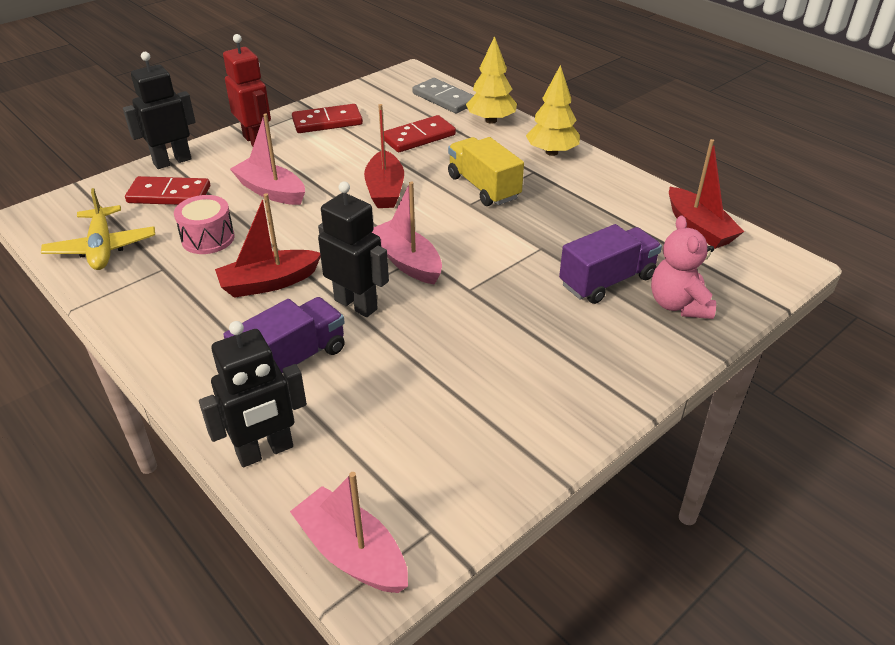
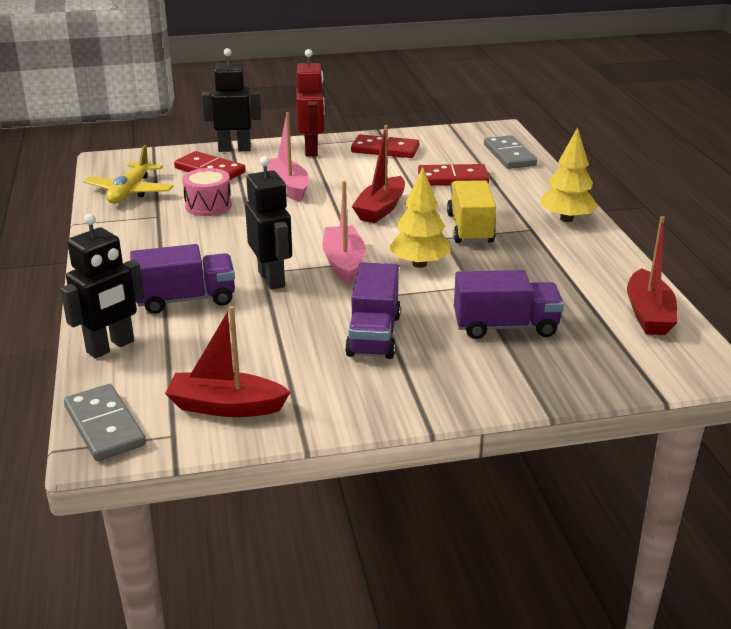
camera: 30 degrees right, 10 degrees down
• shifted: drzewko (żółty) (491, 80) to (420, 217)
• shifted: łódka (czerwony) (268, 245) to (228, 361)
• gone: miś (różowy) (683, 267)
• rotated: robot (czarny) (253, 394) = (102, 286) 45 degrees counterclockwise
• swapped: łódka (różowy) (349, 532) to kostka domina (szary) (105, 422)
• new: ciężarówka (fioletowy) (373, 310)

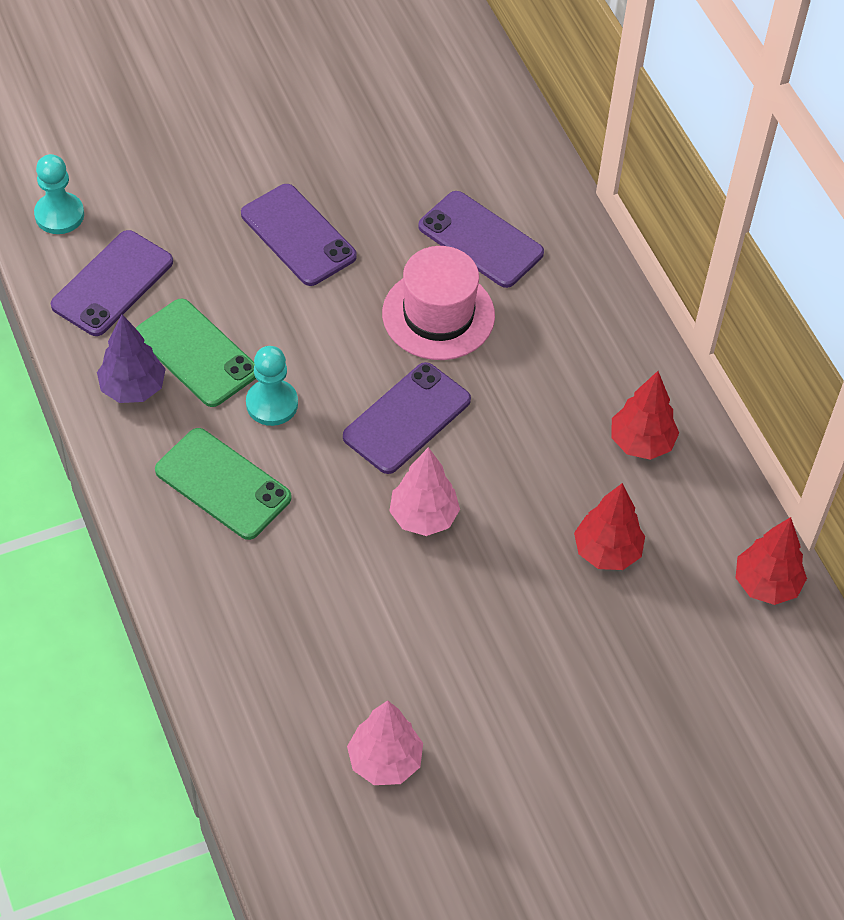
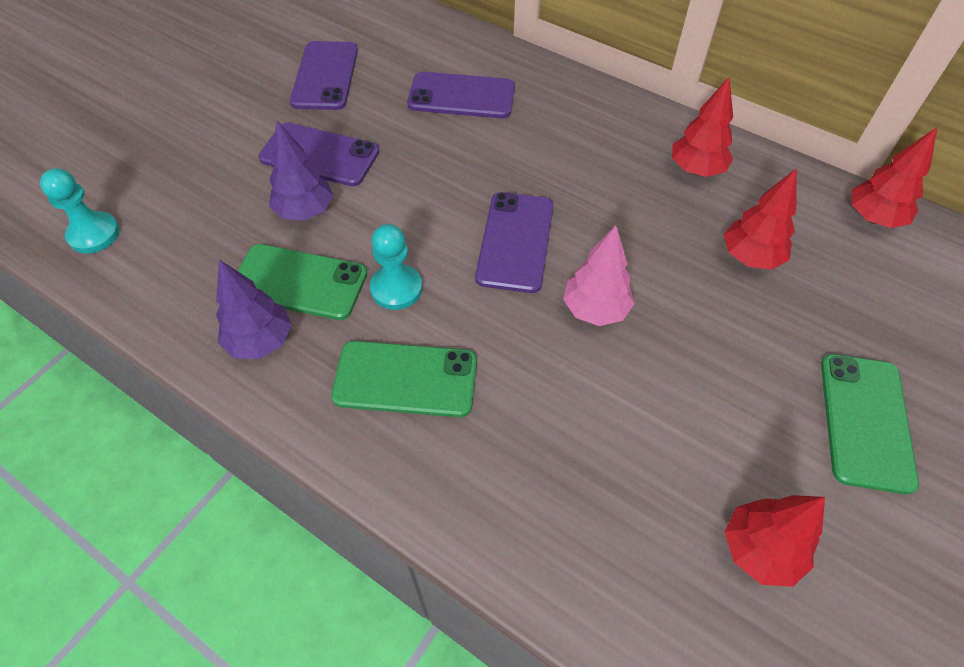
camera: 30 degrees left, 0 degrees up
• shifted: telefon (fioletowy) (112, 283) to (324, 75)
• gone: kapelusz (różowy) (438, 303)
• repainted: drzewko (różowy) (385, 742) to drzewko (czerwony) (775, 541)
• new: drzewko (fioletowy) (301, 171)
• new: telefon (zielony) (870, 424)

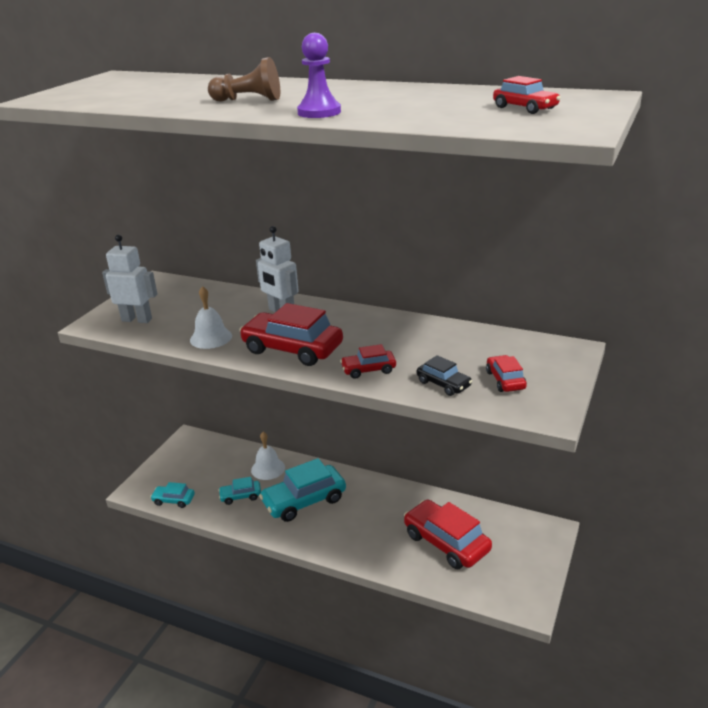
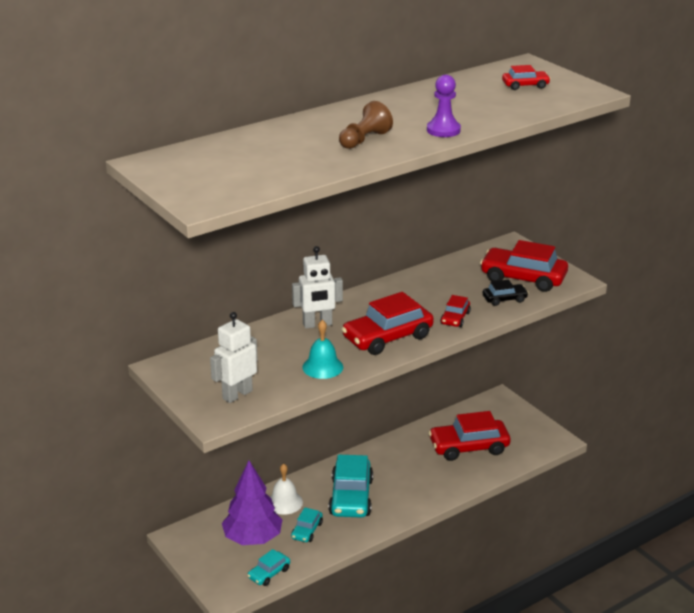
camera: 60 degrees left, 0 degrees up
• repainted: dzwonek (biały) (211, 317) to dzwonek (turkusowy) (322, 349)
• scaled: samochód (czerwony) (506, 373) = (524, 266) x1.97
• new: drzewko (fioletowy) (252, 503)

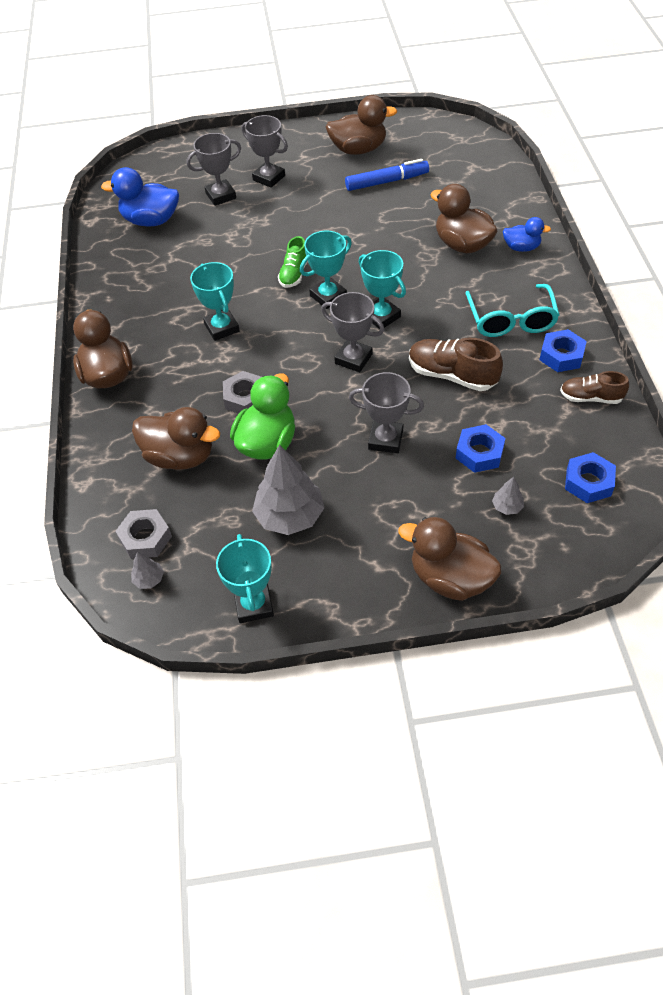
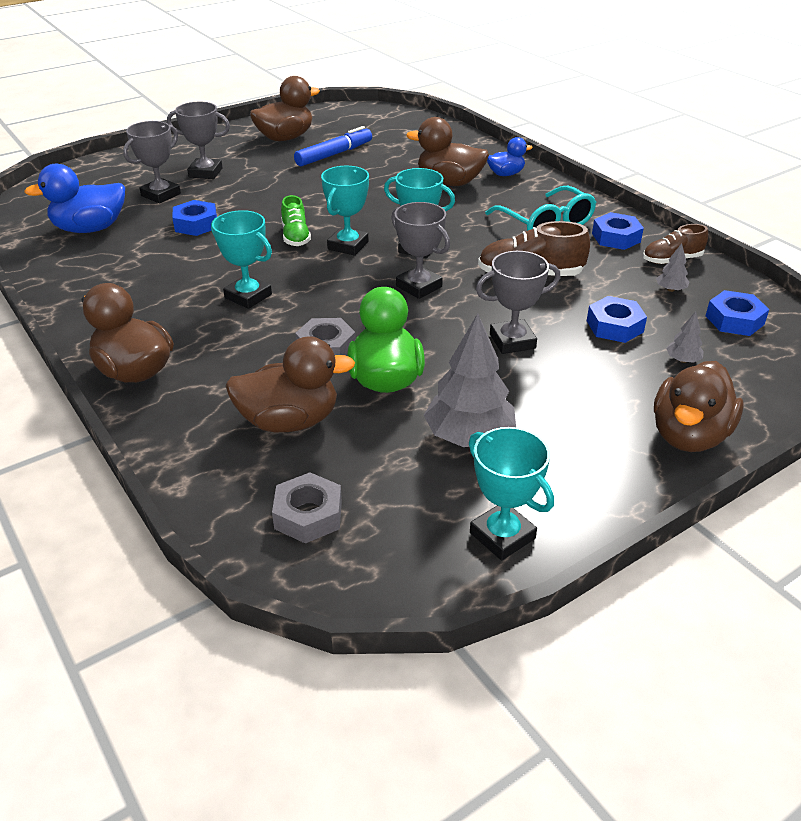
camera: 30 degrees left, 15 degrees down
• rotated: puchar (szary) (352, 332) = (420, 250) 45 degrees clockwise
• rotated: kaczka (brązowy) (450, 559) = (699, 406) 60 degrees counterclockwise
• shifted: drzewko (szary) (147, 570) to (672, 267)
• new: nakrętka (niebieski) (194, 218)

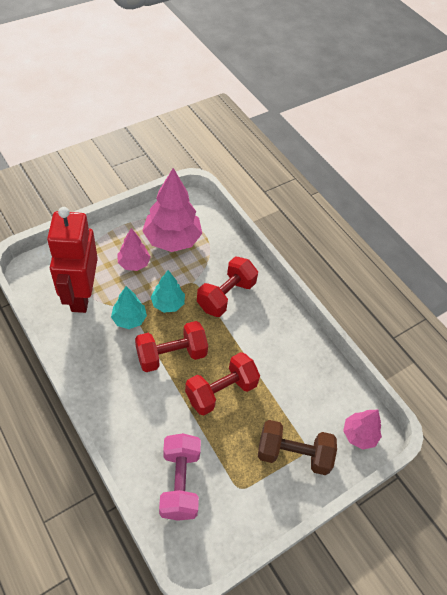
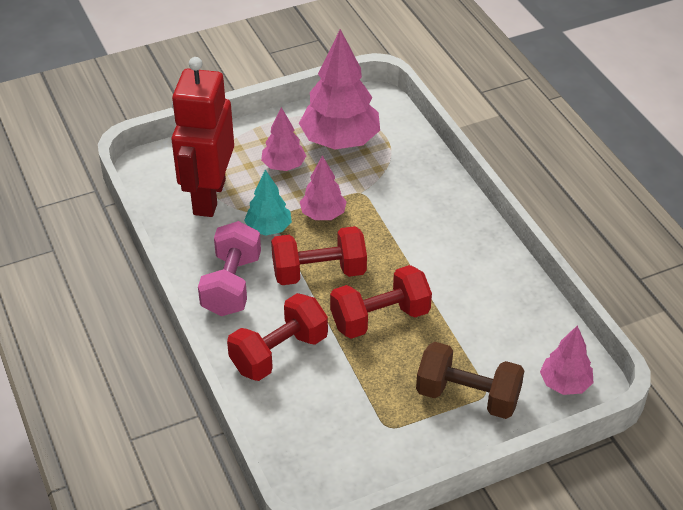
camera: 15 degrees right, 10 degrees down
• shifted: hantel (czerwony) (227, 286) to (277, 337)
• repainted: drzewko (turkusowy) (168, 291) to drzewko (różowy) (323, 187)
• shifted: hantel (różowy) (180, 477) to (229, 268)

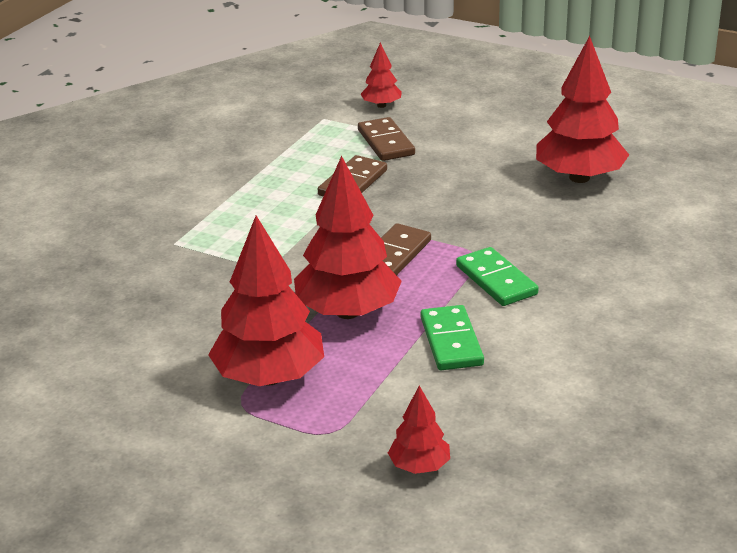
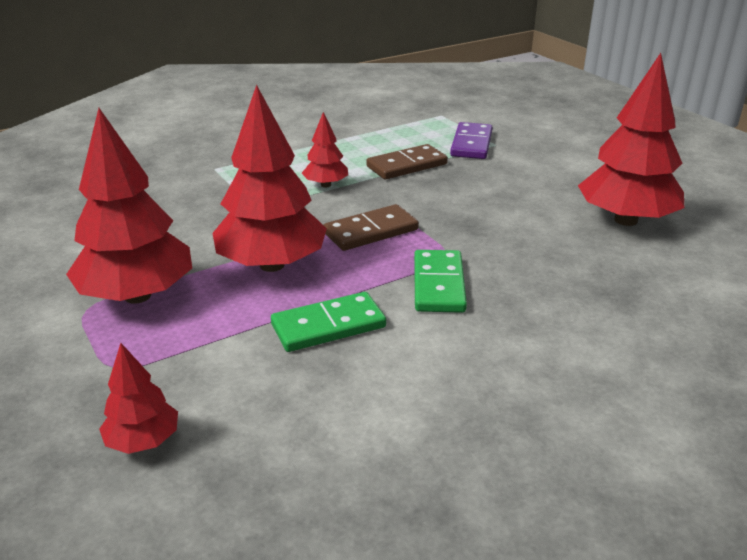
camera: 30 degrees right, 0 degrees up
• shifted: drzewko (czerwony) (381, 75) to (325, 149)
• repainted: kostka domina (brązowy) (386, 139) to kostka domina (fioletowy) (471, 140)
• rotated: kostka domina (zielony) (452, 337) = (328, 322) 45 degrees clockwise

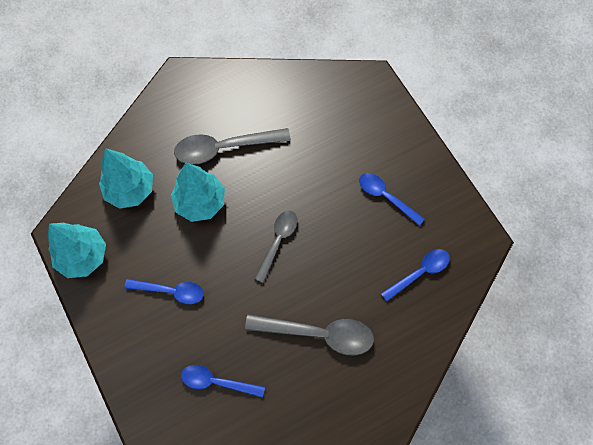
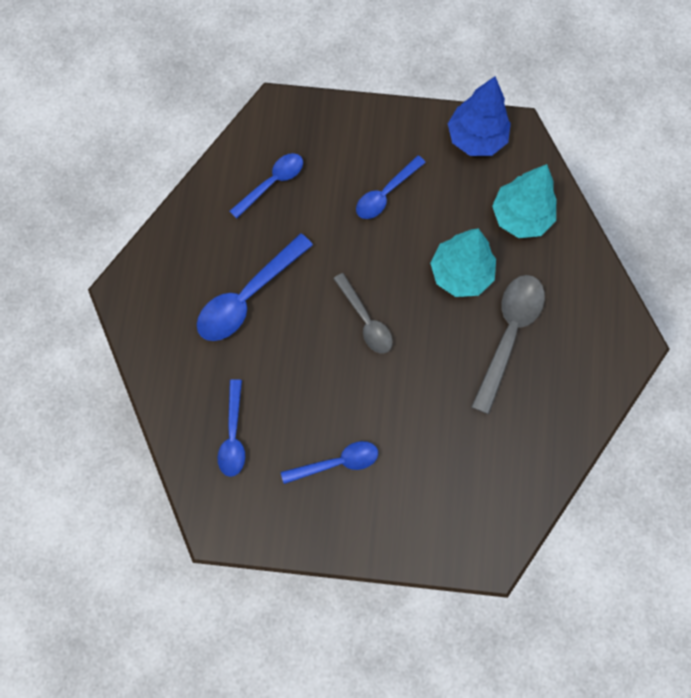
camera: 125 degrees right, 5 degrees up
• repainted: drzewko (turkusowy) (77, 250) to drzewko (niebieski) (479, 116)
• repainted: łyżka (szary) (309, 335) to łyżka (niebieski) (255, 287)

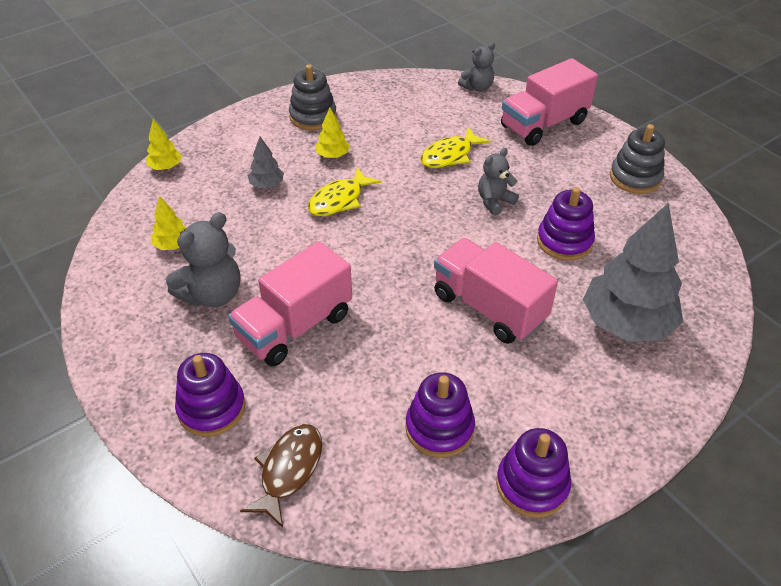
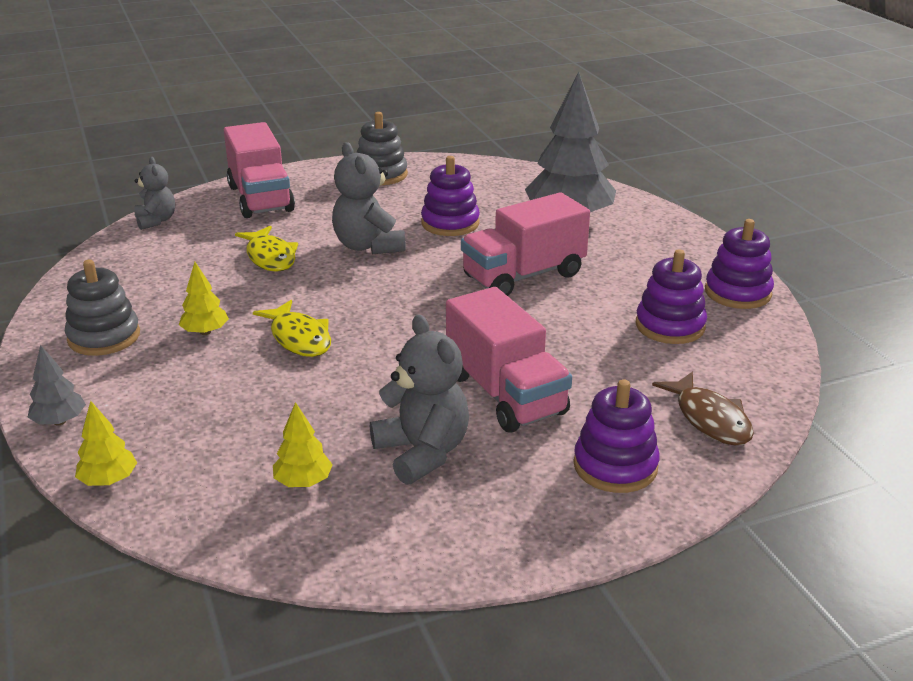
camera: 75 degrees left, 15 degrees down
• shifted: drzewko (szary) (266, 162) to (57, 385)
• scaled: miś (szary) (498, 182) = (369, 198) x1.59
• rotated: ryba (brązowy) (281, 476) = (703, 408) 150 degrees counterclockwise

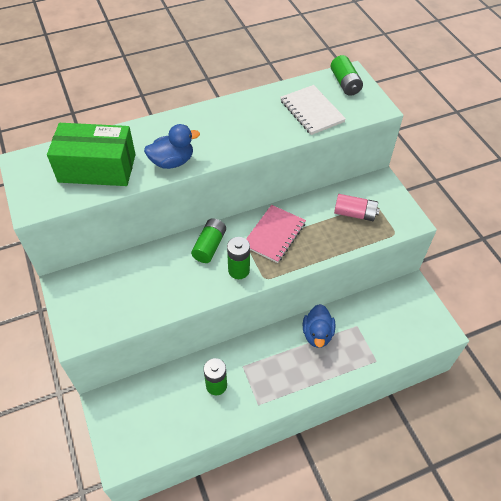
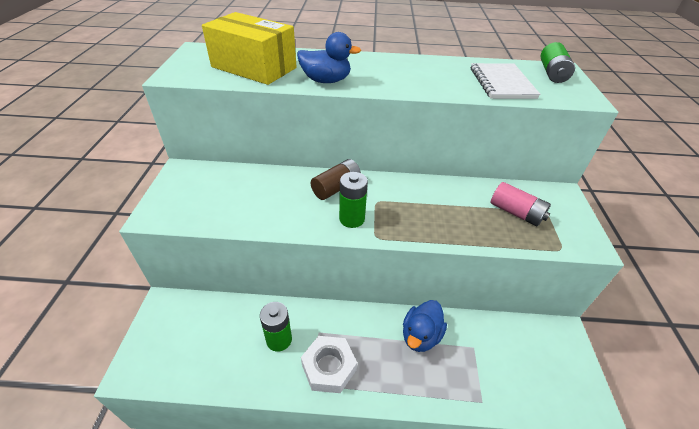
camera: 25 degrees right, 10 degrees down
• repainted: pudełko (zielony) (91, 154) to pudełko (żółty) (249, 48)
• gone: zeszyt (różowy) (276, 234)
• repainted: bateria (zielony) (208, 240) to bateria (brązowy) (336, 179)
• new: nakrętka (biały) (329, 364)

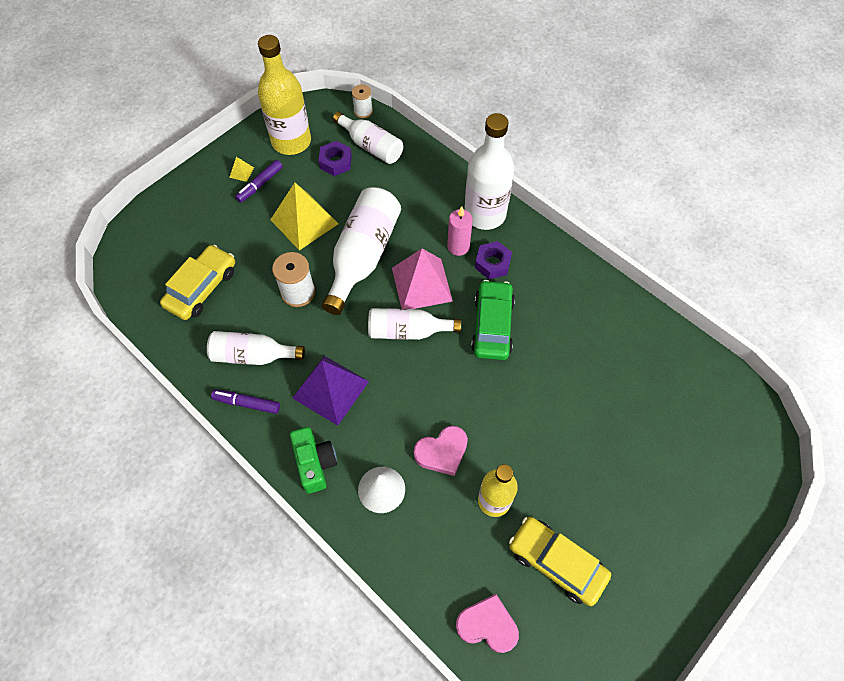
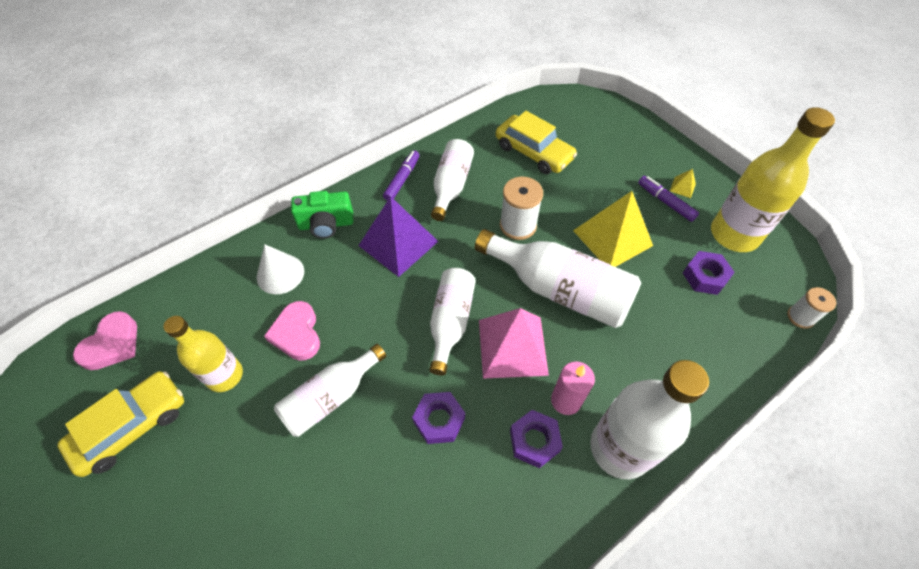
camera: 100 degrees right, 5 degrees down
• shifted: butelka (biały) (368, 138) to (330, 390)
• swapped: samochód (zielony) (493, 320) to nakrętka (fioletowy) (438, 418)

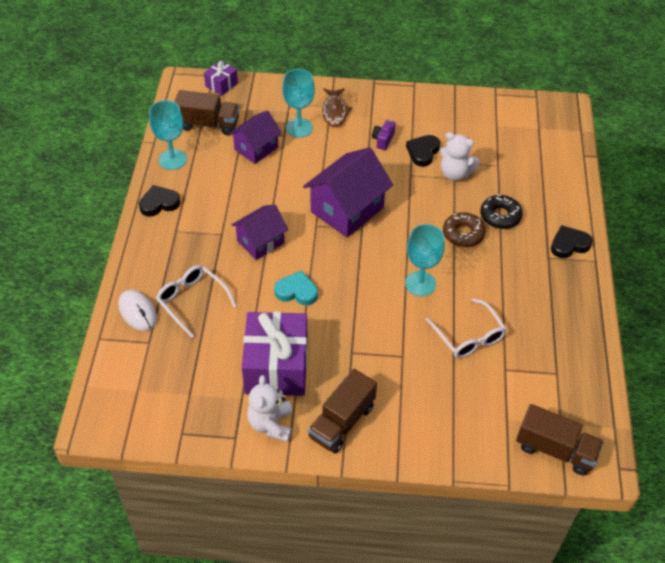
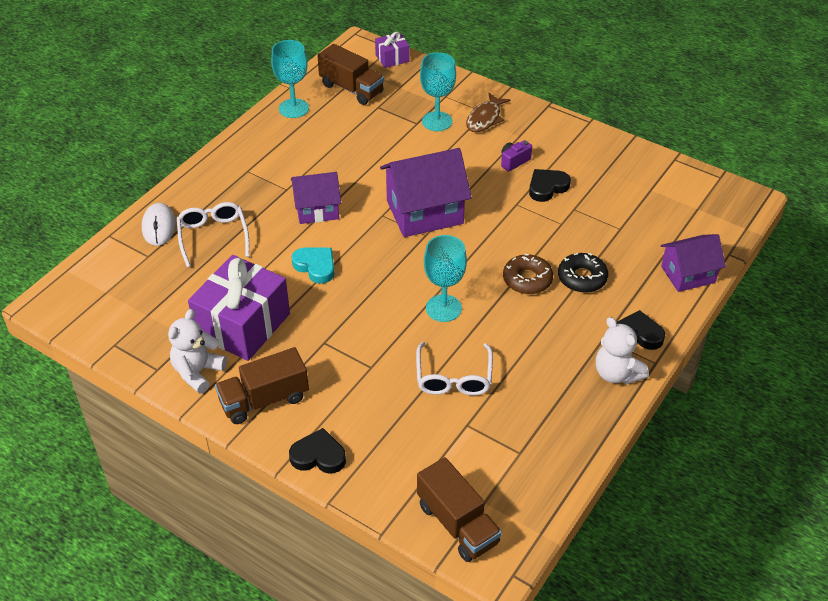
camera: 30 degrees right, 5 degrees down
• shifted: domek (fioletowy) (255, 137) to (693, 263)
• shifted: miś (biały) (460, 156) to (622, 350)
• shifted: serce (czarny) (159, 201) to (317, 451)

